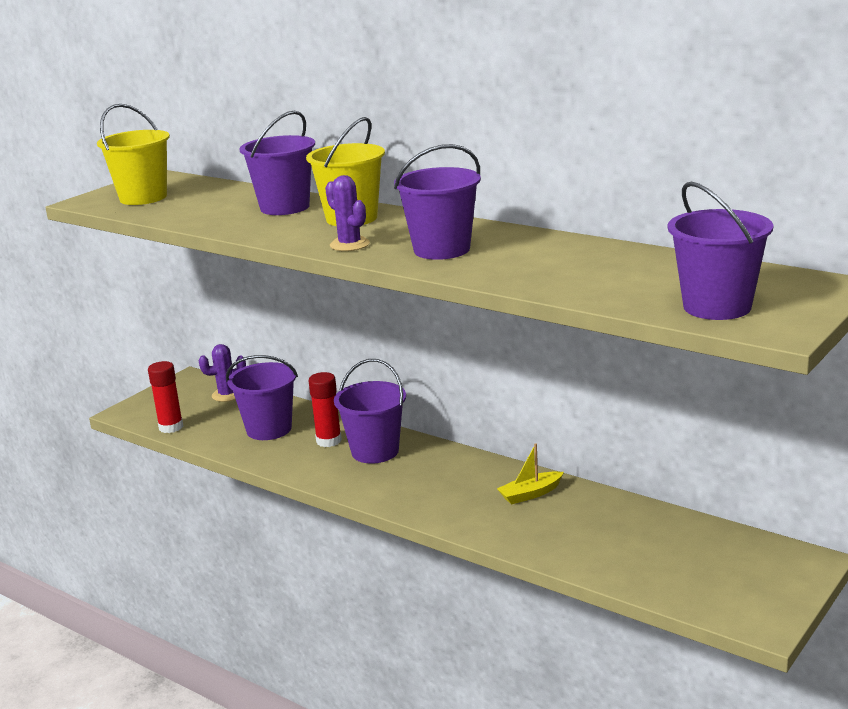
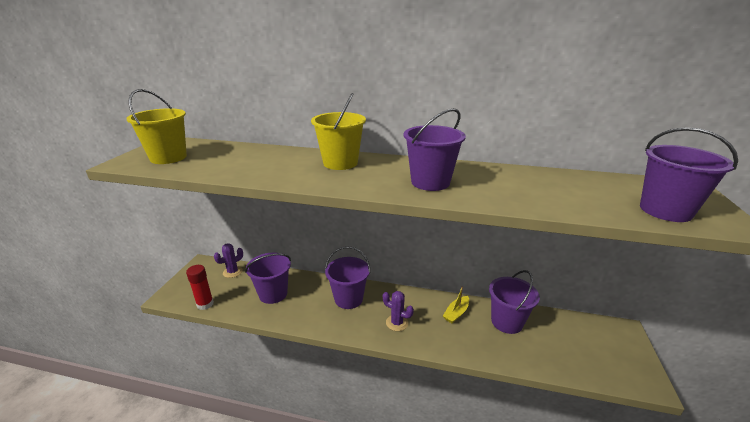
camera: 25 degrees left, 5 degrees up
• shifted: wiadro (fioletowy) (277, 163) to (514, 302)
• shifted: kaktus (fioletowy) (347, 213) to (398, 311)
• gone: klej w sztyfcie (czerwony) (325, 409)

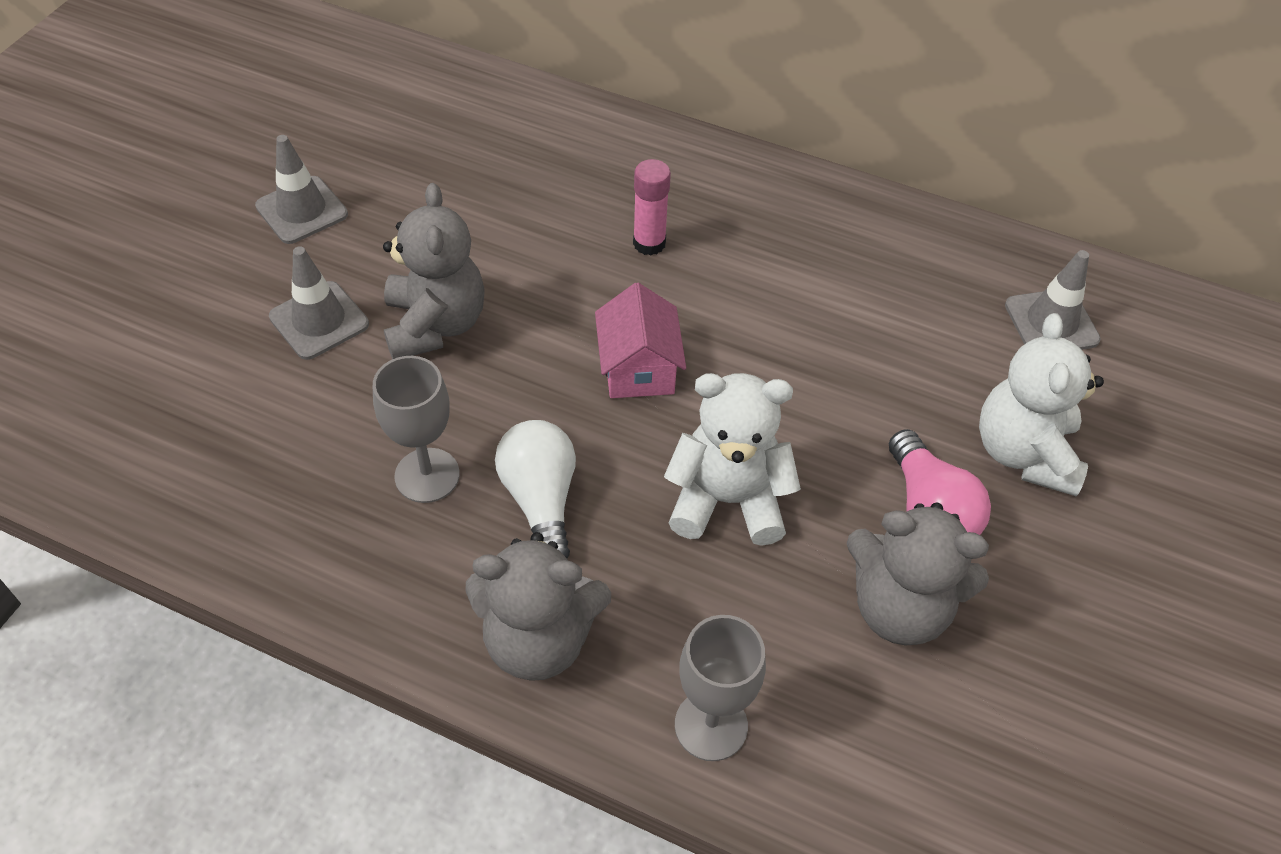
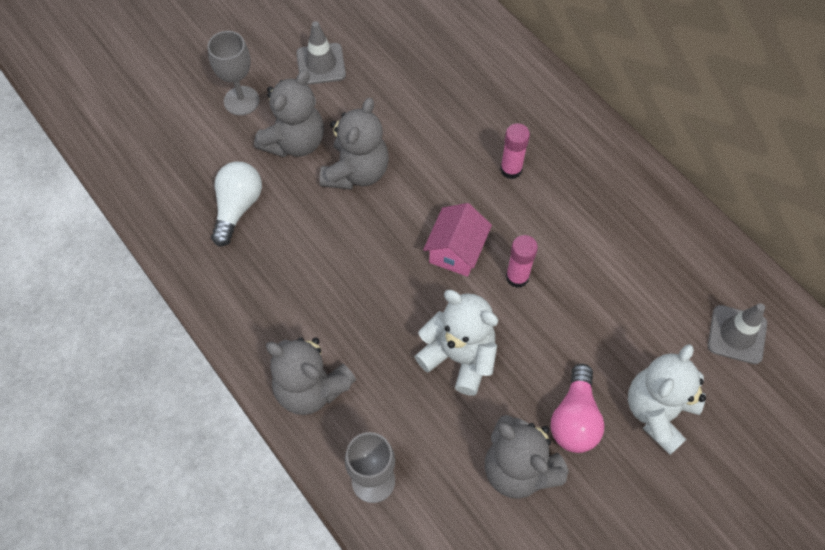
camera: 30 degrees right, 10 degrees up
• swapped: pachołek (szary) (319, 303) to miś (szary) (289, 114)
• shifted: kielich (szary) (416, 429) to (233, 73)
• shifted: żarówka (biały) (535, 489) to (236, 204)
• new: klej w sztyfcie (różowy) (522, 261)

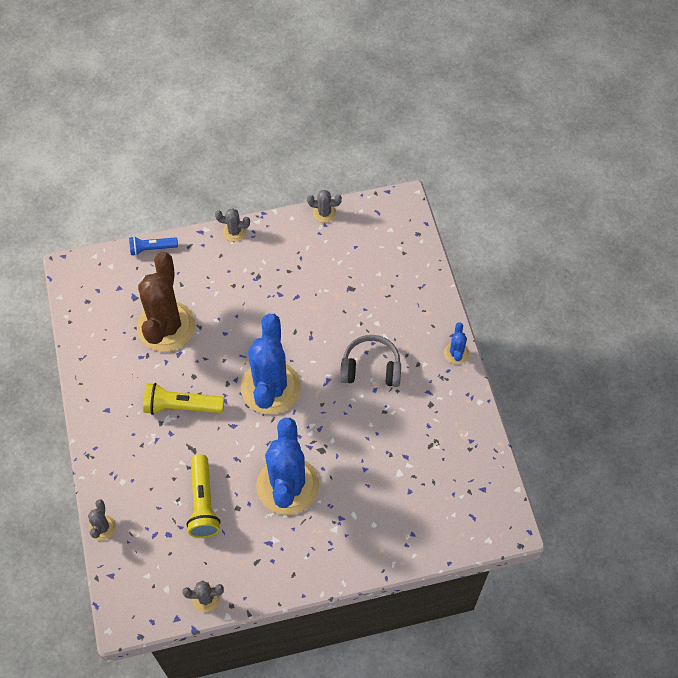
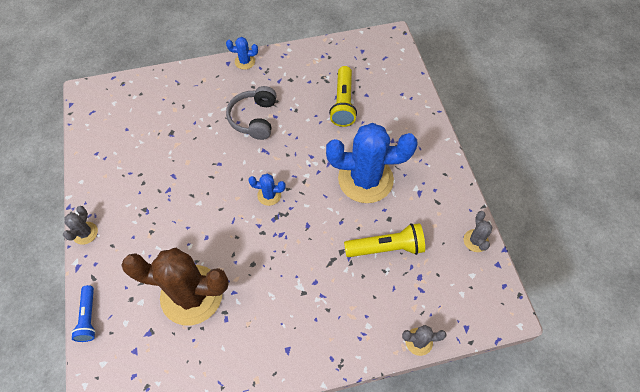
camera: 90 degrees left, 0 degrees up
• gone: kaktus (szary) (324, 206)
• scaled: kaktus (niebieski) (271, 364) = (267, 189) x0.43
• shifted: latarka (żółty) (183, 399) to (343, 96)

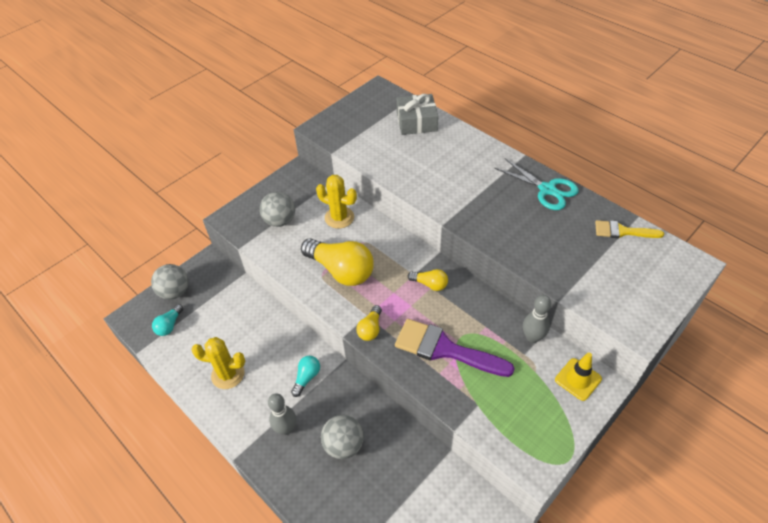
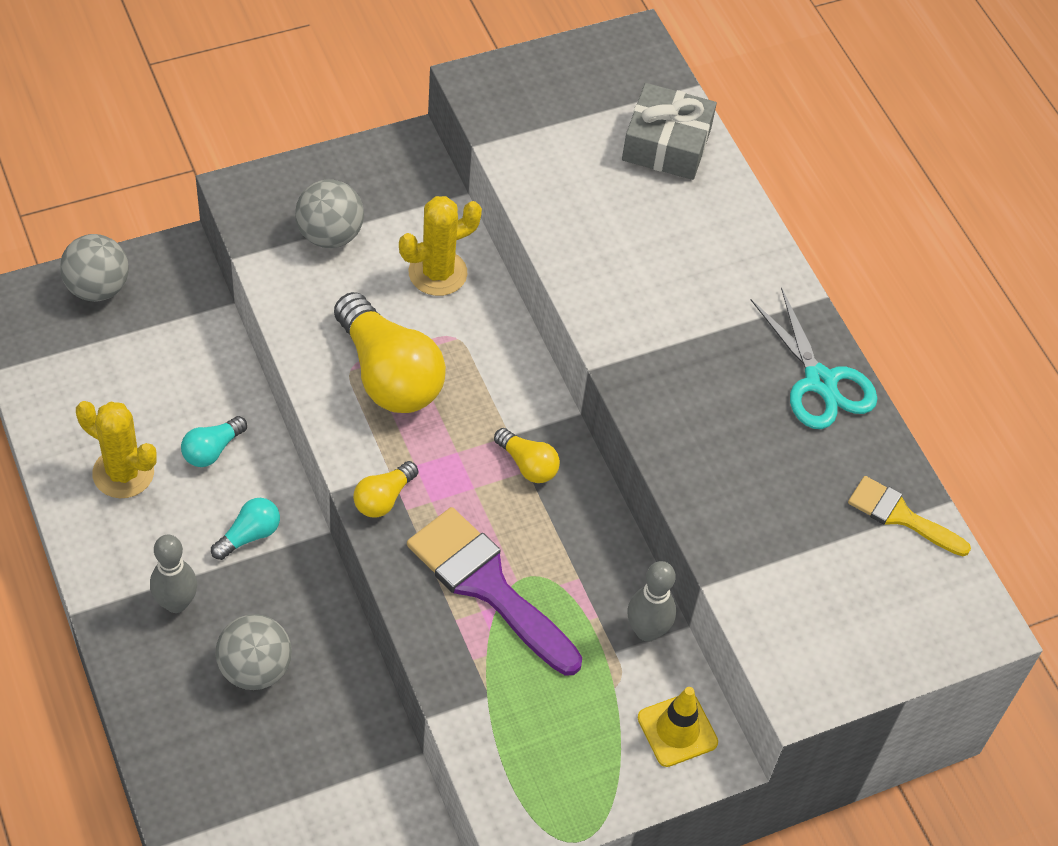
camera: 15 degrees right, 5 degrees up
• rotated: kaktus (żółty) (336, 202) = (440, 246) 75 degrees counterclockwise
• shifted: żarówka (turkusowy) (167, 320) to (214, 441)

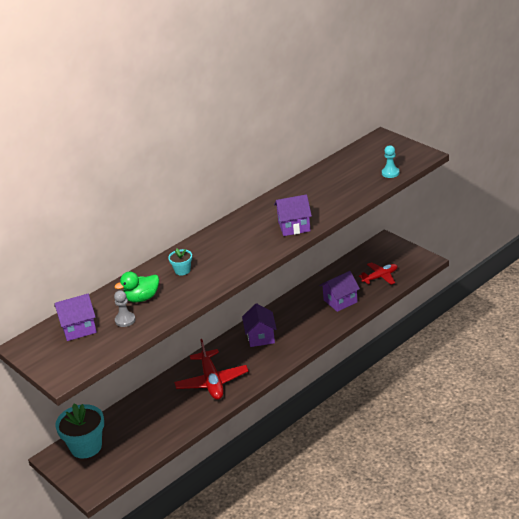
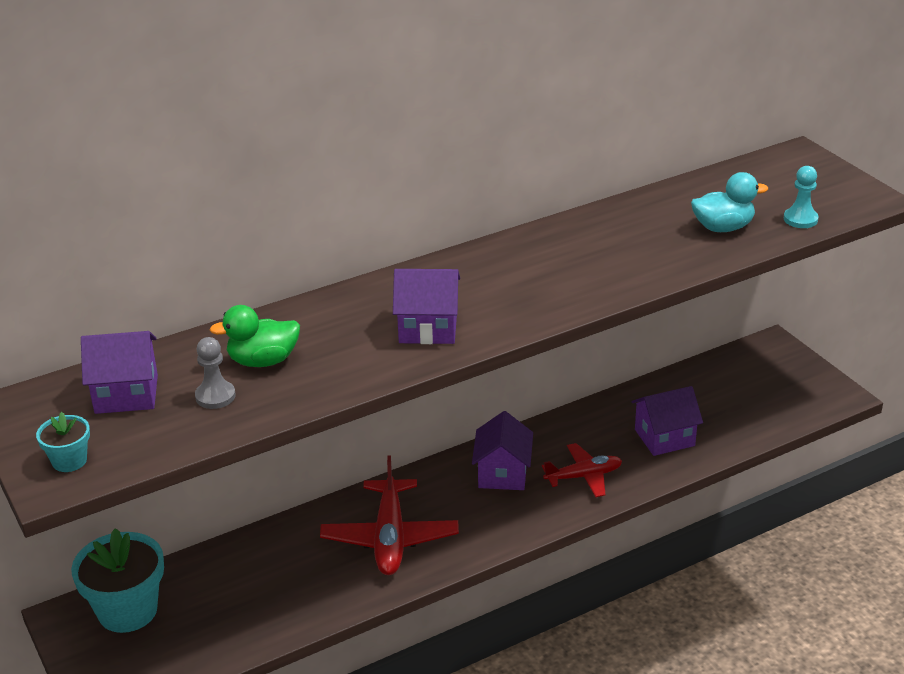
camera: 10 degrees right, 0 degrees up
• shifted: domek (fioletowy) (293, 215) to (426, 306)
• shifted: doniczka (turkusowy) (180, 261) to (63, 442)
• shifted: samolot (czerwony) (378, 273) to (582, 470)
• new: kaczka (turkusowy) (729, 202)

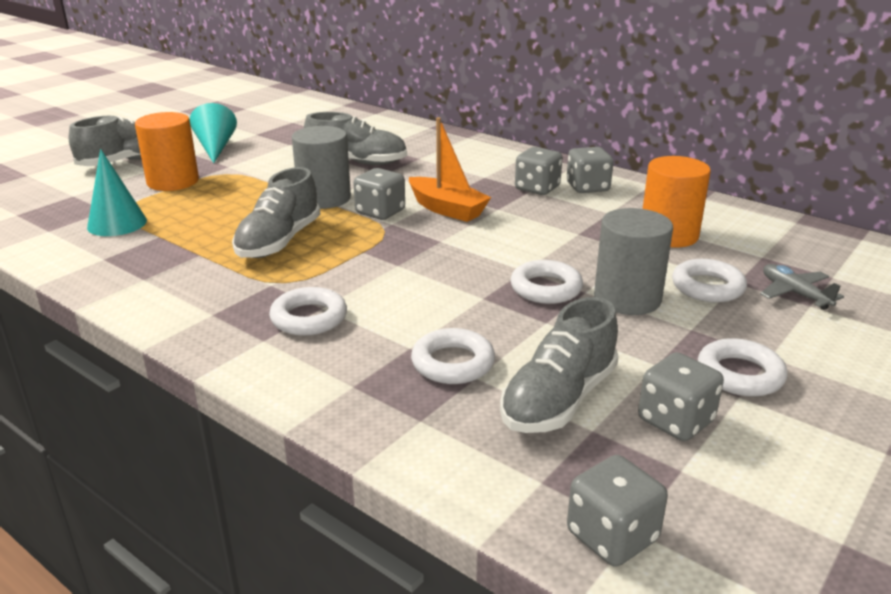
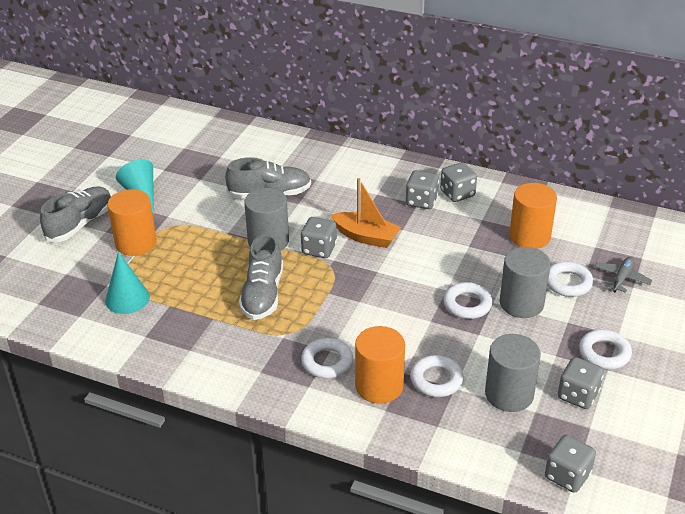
camera: 15 degrees left, 10 degrees up
• rotated: samolot (szary) (802, 287) = (624, 275) 75 degrees clockwise
• swapped: but (szary) (559, 365) to walec (szary) (513, 373)
• new: walec (pomarańczowy) (380, 365)

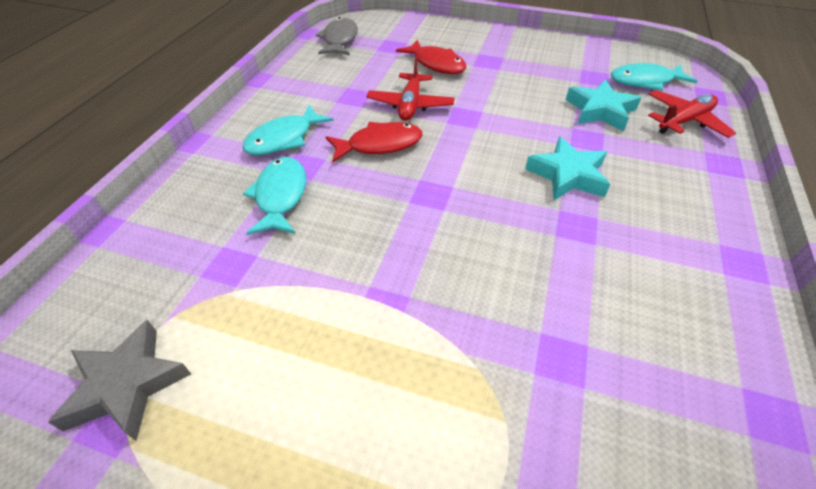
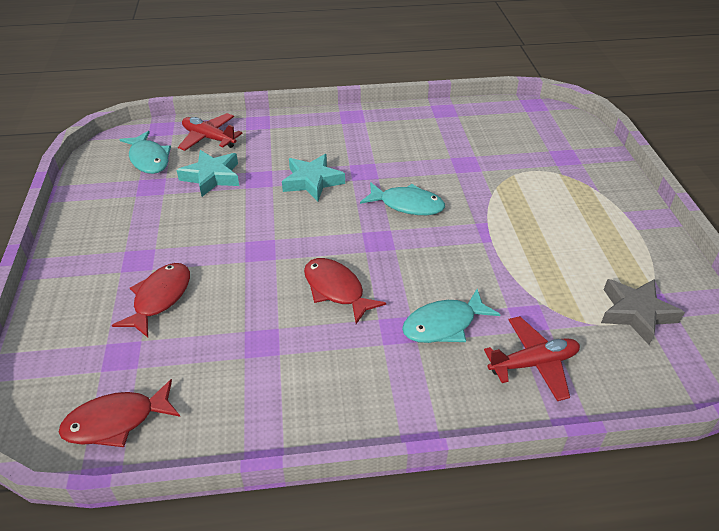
camera: 115 degrees left, 5 degrees down
• repainted: ryba (szary) (337, 36) to ryba (czerwony) (119, 413)
• shifted: samolot (czerwony) (410, 88) to (532, 358)
• shifted: ryba (turkusowy) (288, 130) to (402, 198)

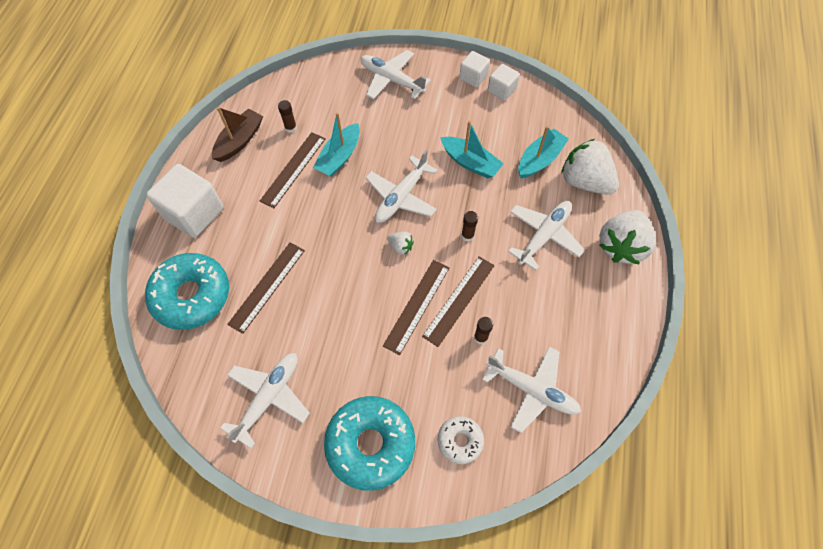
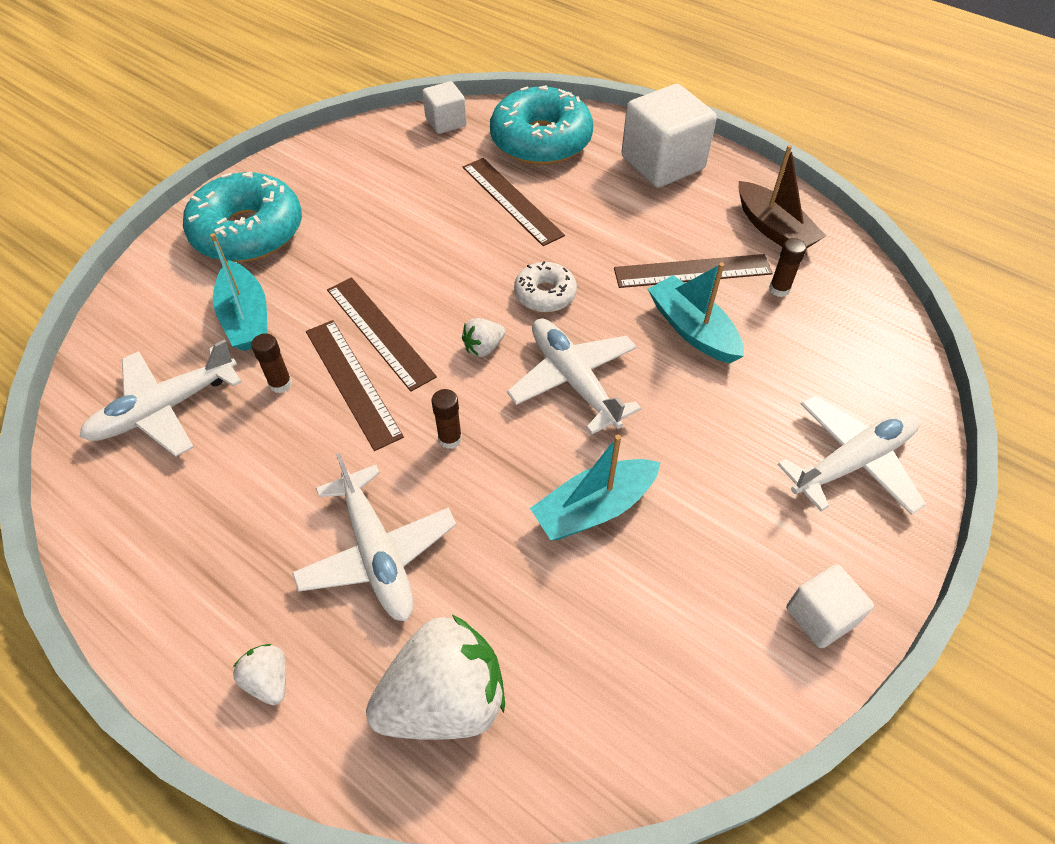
camera: 115 degrees right, 10 degrees down
• shifted: sześcian (biały) (504, 82) to (444, 107)
• shifted: łódka (turkusowy) (543, 152) to (239, 292)
• rotated: linijka (brązowy) (293, 170) = (693, 271) 60 degrees counterclockwise
• scaled: truskawka (biały) (627, 237) = (259, 674) x0.45
• gone: samolot (biały) (265, 400)
• shifted: donut (biały) (461, 440) to (545, 287)

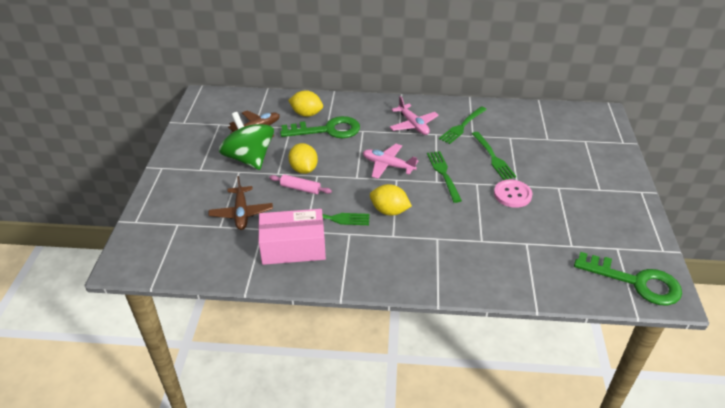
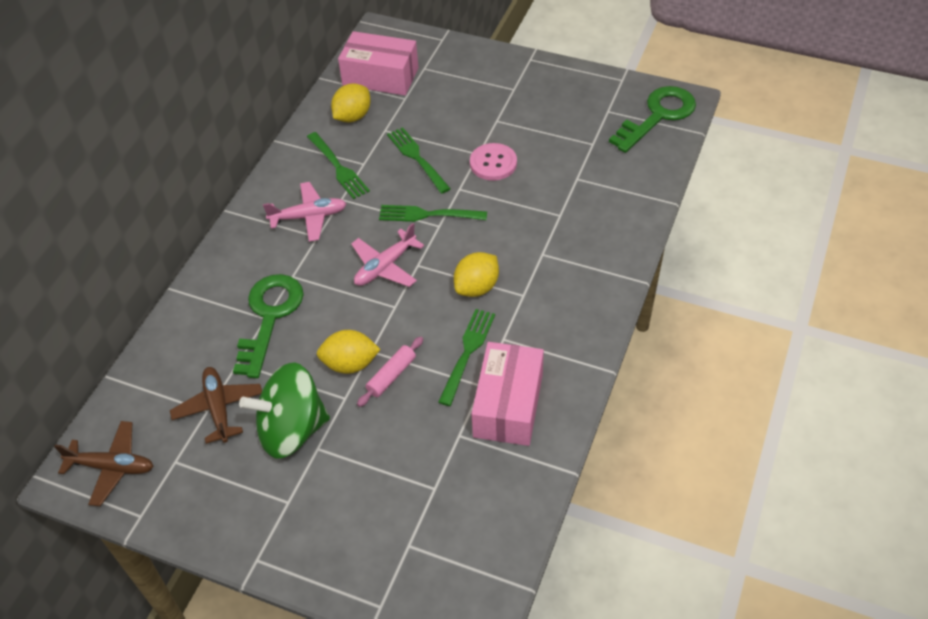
camera: 70 degrees left, 10 degrees up
• shifted: cytryna (żółty) (305, 103) to (351, 103)
• rotated: widelec (zielony) (494, 156) = (419, 160) 120 degrees counterclockwise
• shifted: samolot (brązowy) (241, 203) to (104, 463)
• new: pudełko (różowy) (378, 63)

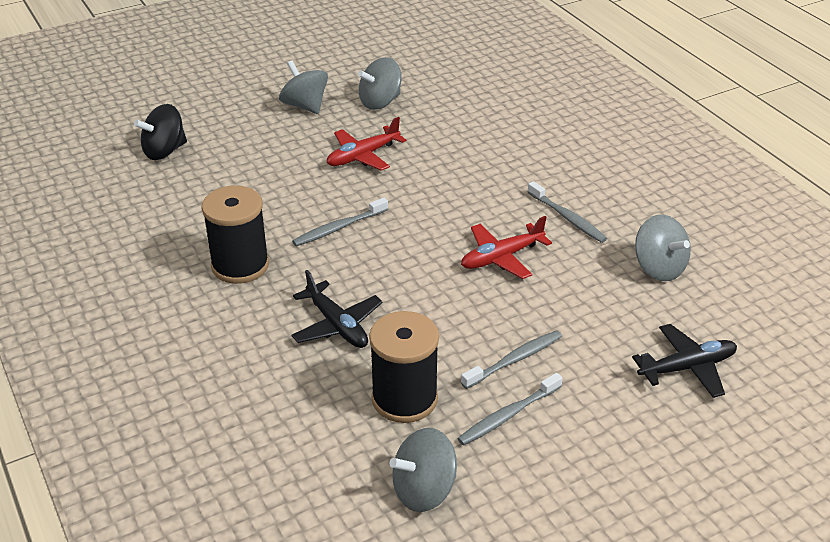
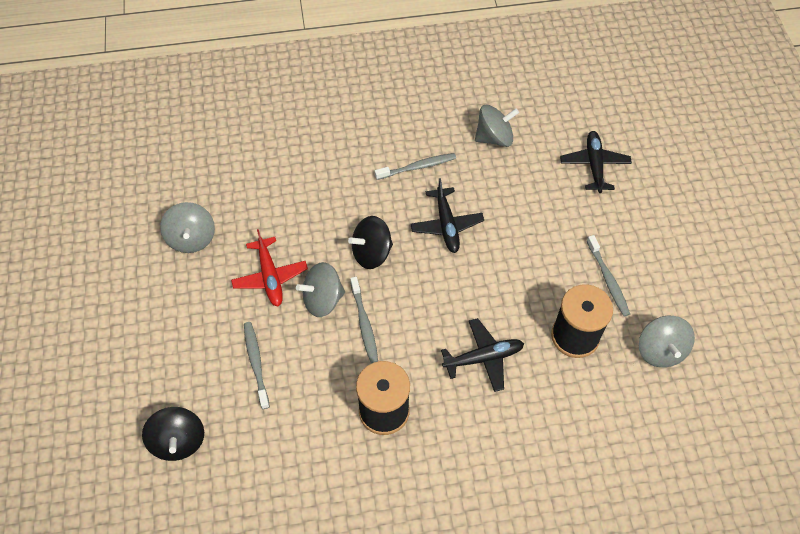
camera: 70 degrees left, 20 degrees up
• shifted: bączek (szary) (303, 87) to (320, 289)
• repainted: samolot (czerwony) (506, 247) to samolot (czarny) (447, 215)
• shifted: szczoteczka do zębów (szary) (511, 359) to (257, 365)
• new: bączek (czarny) (370, 242)

